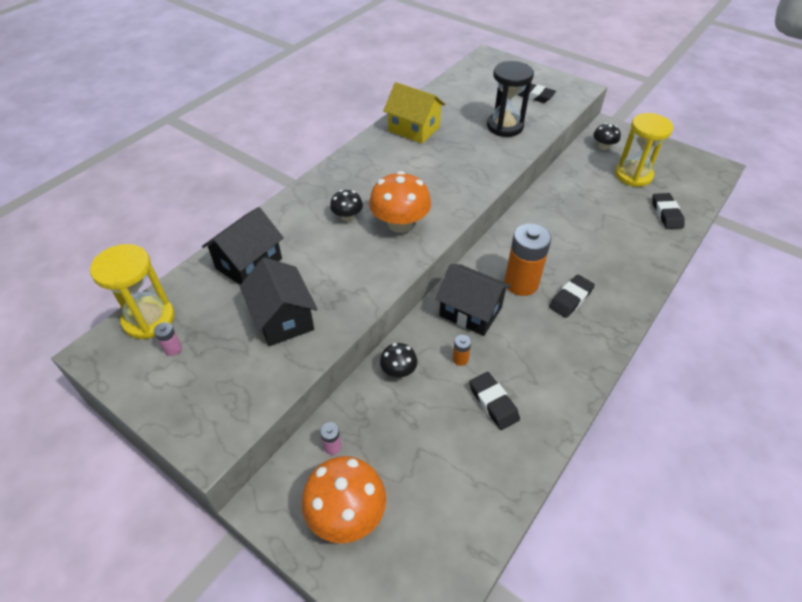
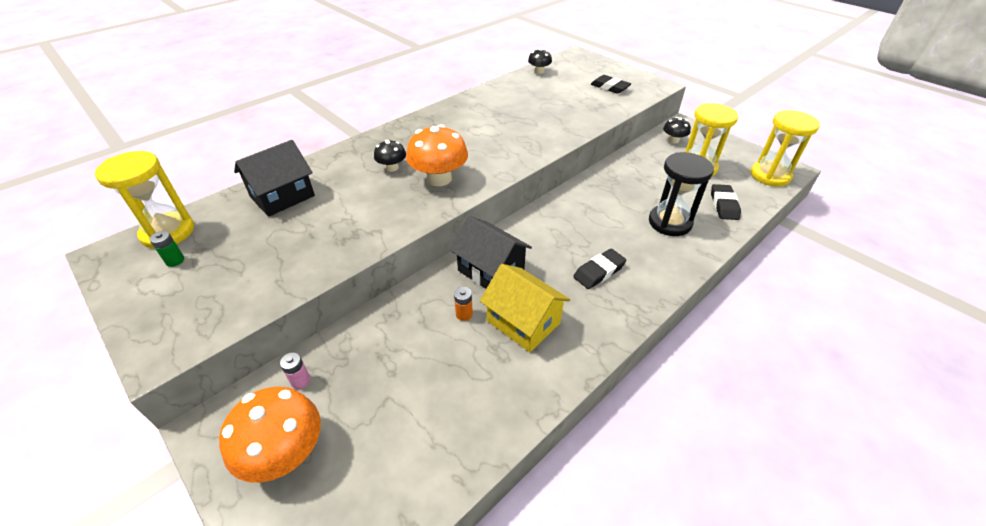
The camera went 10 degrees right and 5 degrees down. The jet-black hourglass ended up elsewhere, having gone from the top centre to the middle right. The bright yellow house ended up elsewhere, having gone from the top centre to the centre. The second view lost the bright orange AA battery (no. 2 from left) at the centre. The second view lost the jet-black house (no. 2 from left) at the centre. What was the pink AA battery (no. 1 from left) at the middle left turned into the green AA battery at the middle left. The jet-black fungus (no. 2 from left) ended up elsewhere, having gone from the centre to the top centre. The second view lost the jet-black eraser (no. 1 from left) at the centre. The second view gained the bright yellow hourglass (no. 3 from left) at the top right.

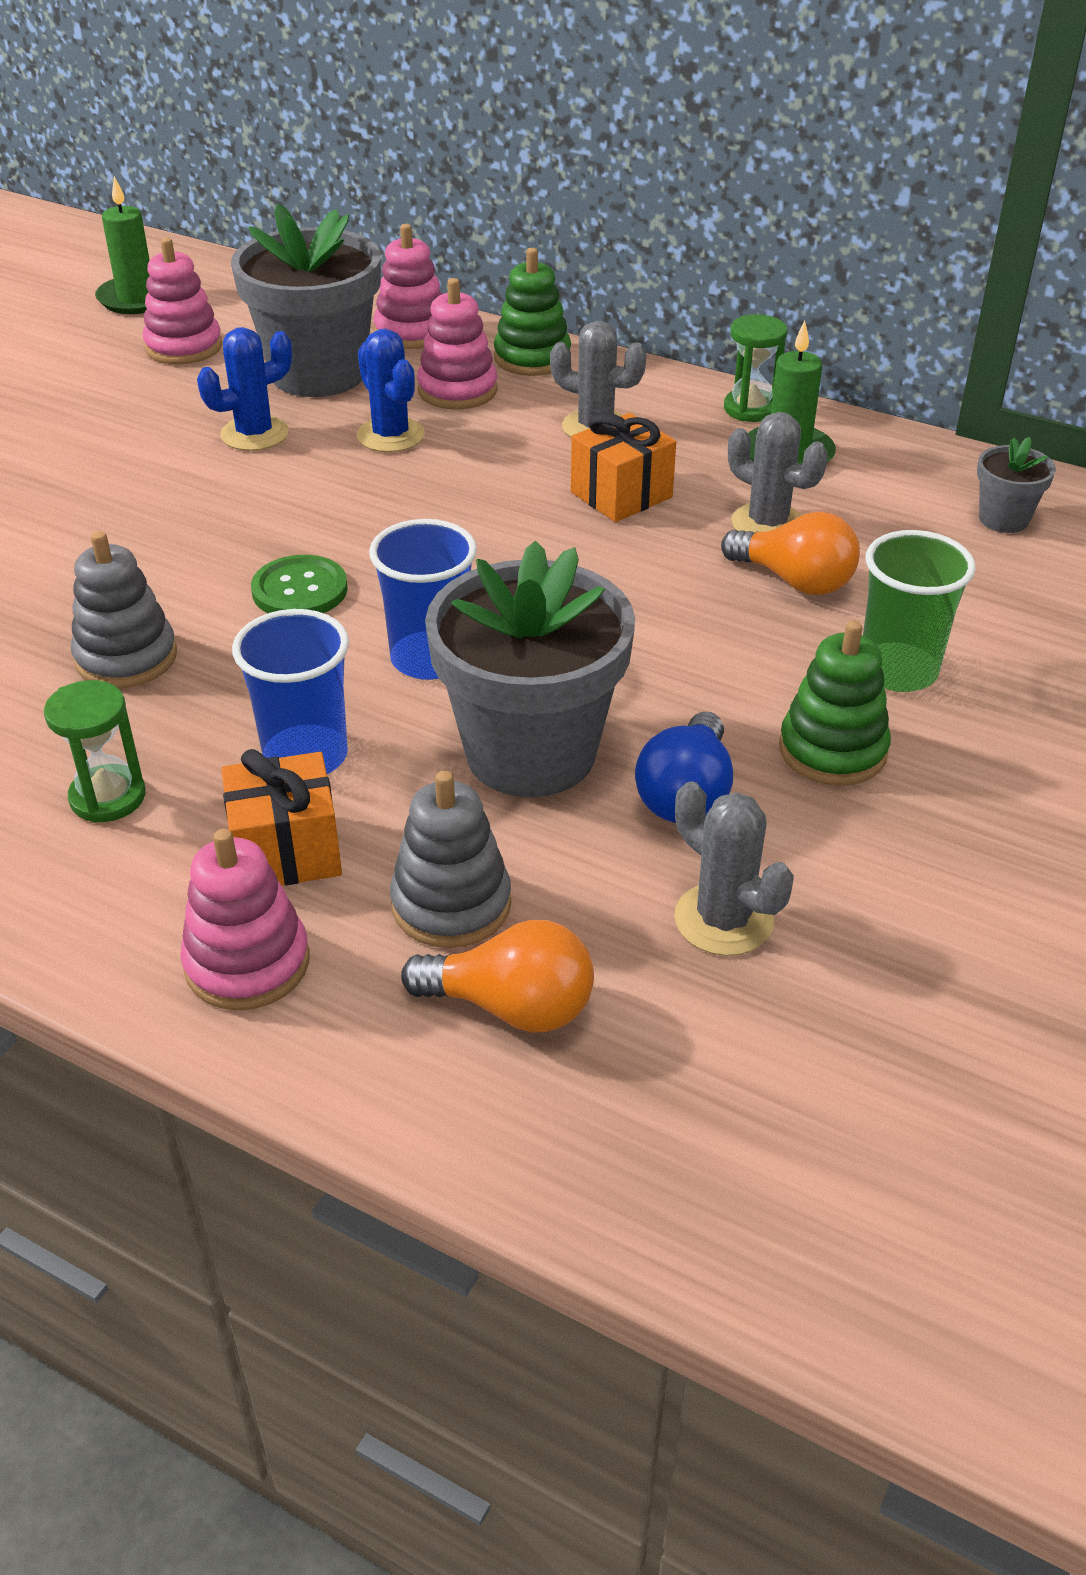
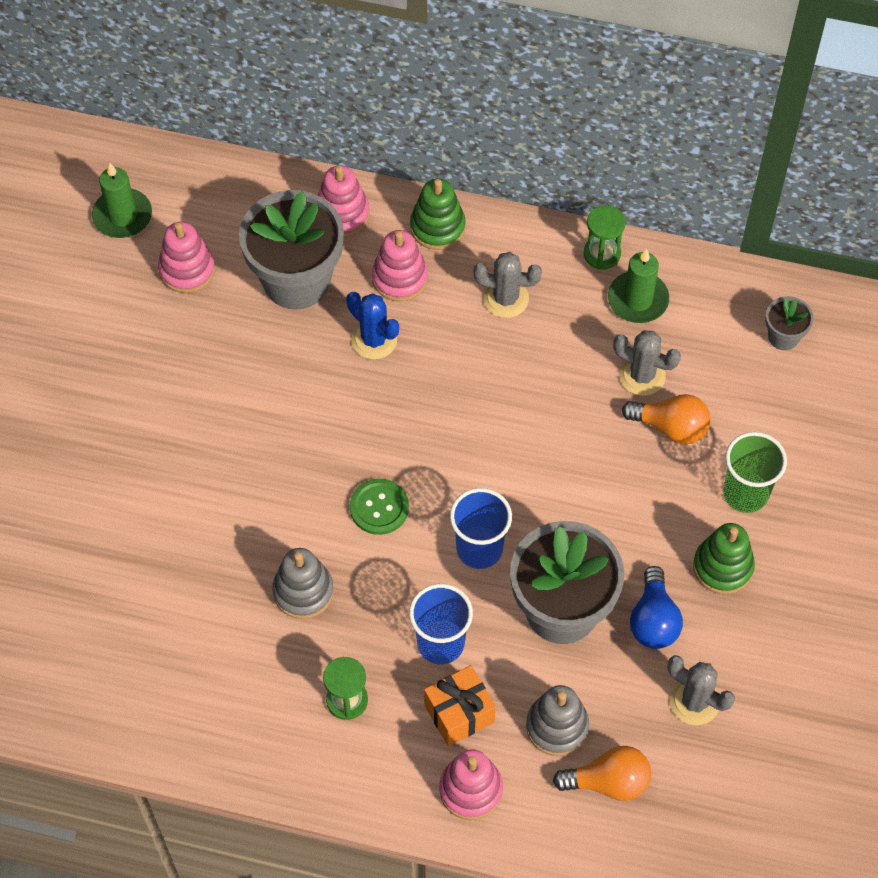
The camera went 15 degrees left and 20 degrees up. The second view lost the blue saguaro cactus (no. 1 from left) at the top left. The second view lost the bright orange wrapped gift (no. 2 from left) at the top centre.

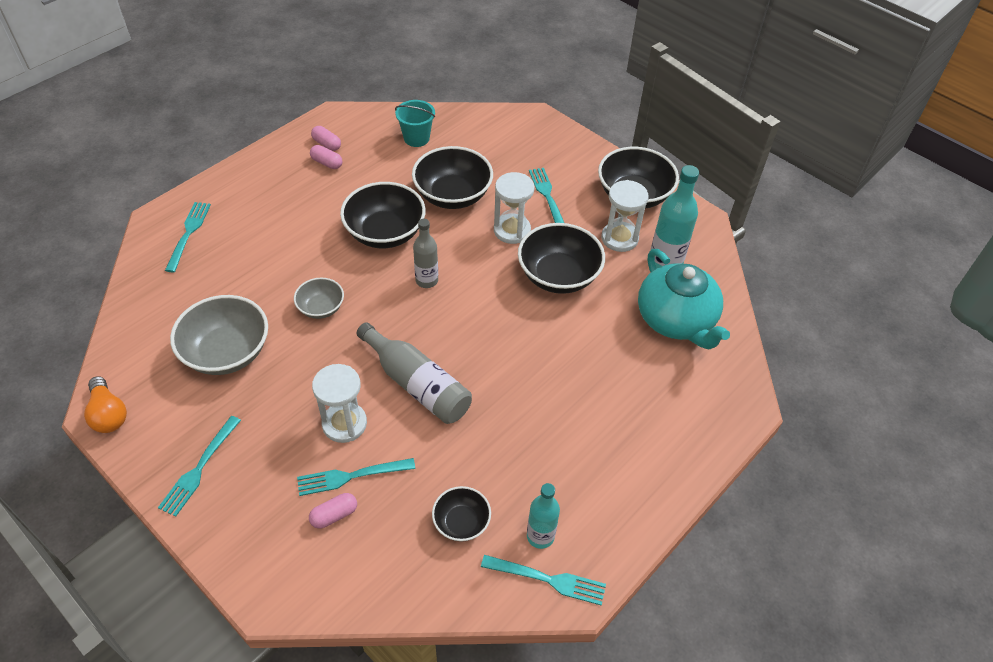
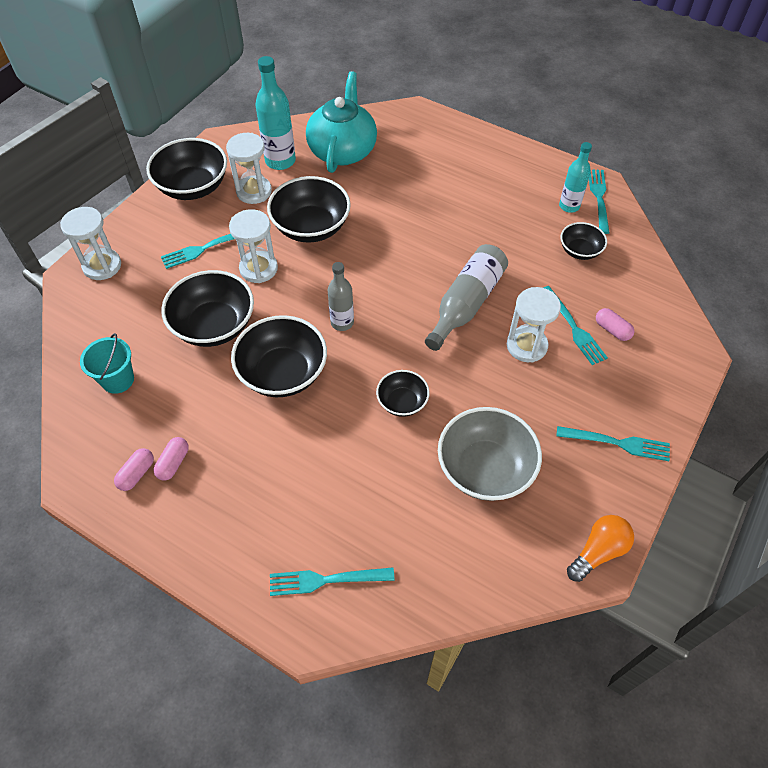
The camera went 100 degrees left and 5 degrees up. The teal china teapot at the middle right ended up facing another way, 45 degrees counterclockwise from before. What was the gray bowl (no. 2 from left) at the middle left turned into the jet-black bowl (no. 5 from left) at the centre. The second view gained the pure white hourglass (no. 1 from left) at the top left.

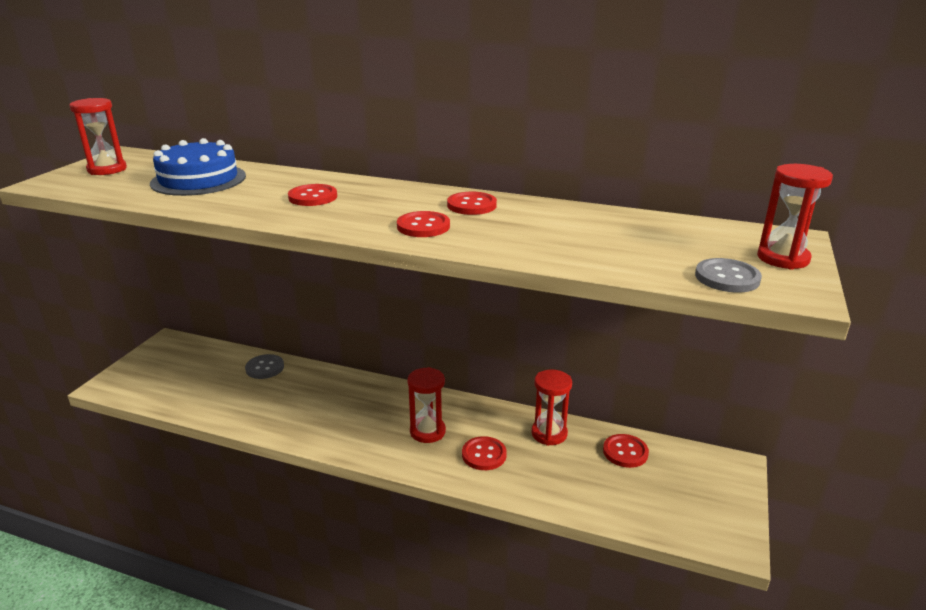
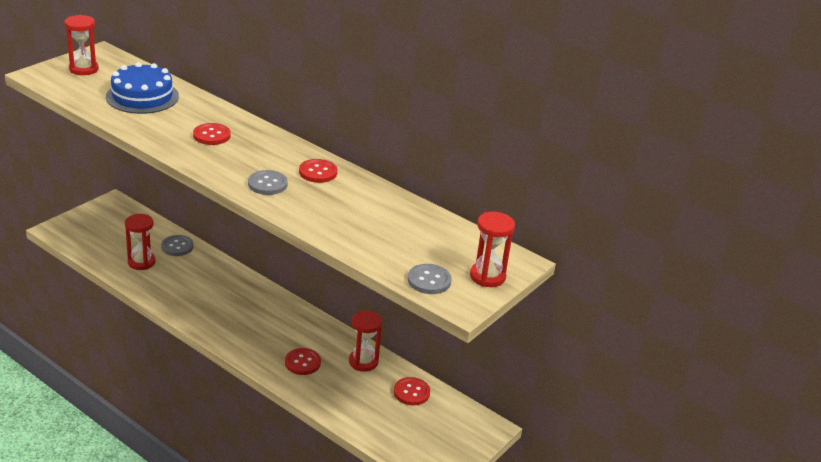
The camera went 15 degrees right and 5 degrees up. What was the red button (no. 2 from left) at the centre turned into the gray button (no. 2 from left) at the middle left. The red hourglass (no. 2 from left) ended up elsewhere, having gone from the centre to the middle left.

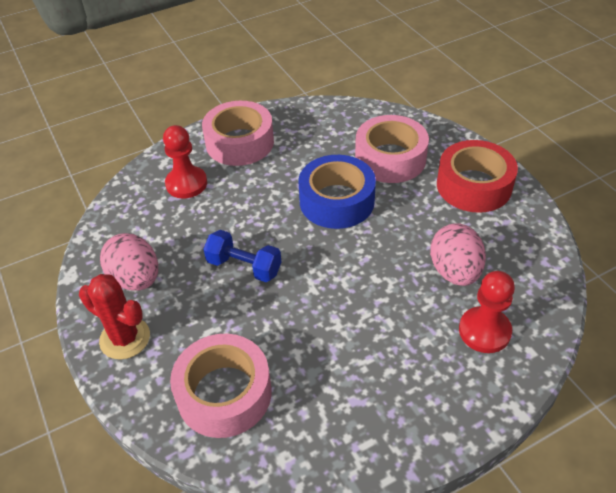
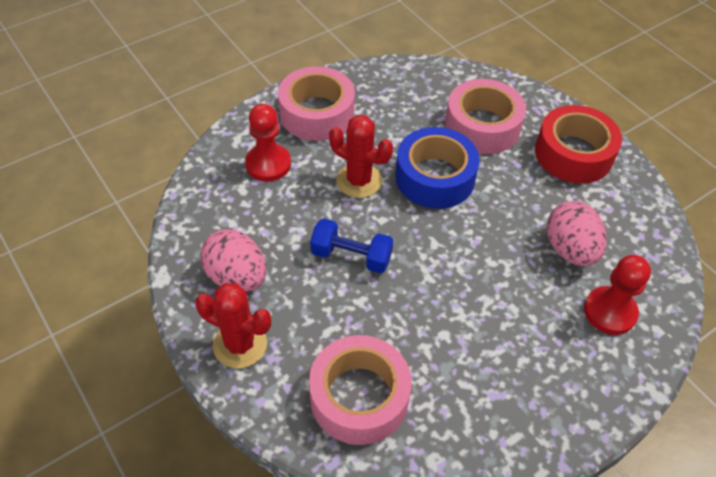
The camera went 10 degrees left and 5 degrees up. The second view gained the red saguaro cactus (no. 2 from left) at the top centre.

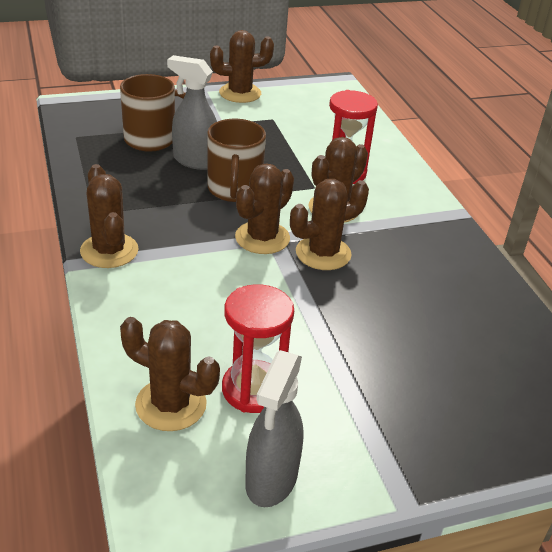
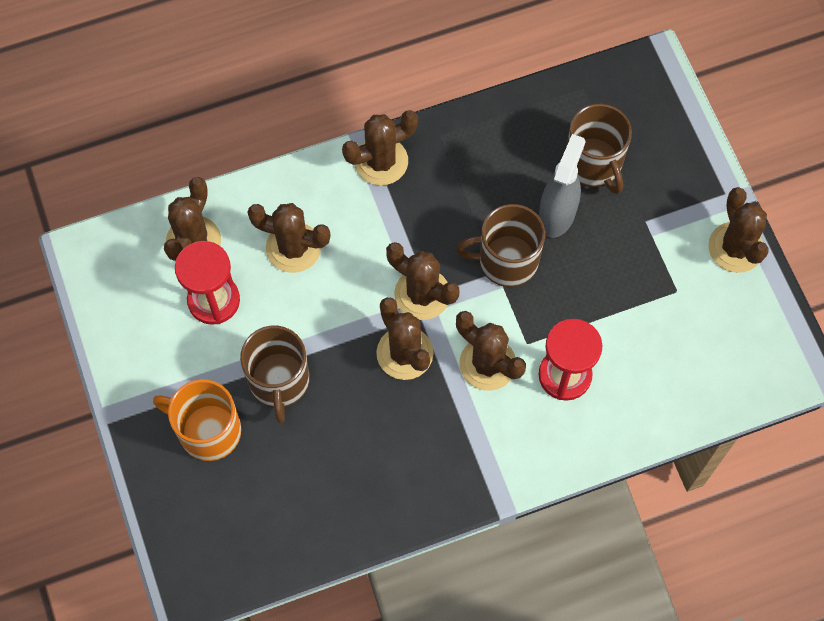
The camera went 90 degrees right and 30 degrees up. The second view lost the gray sprayer (no. 2 from left) at the bottom centre. The second view gained the dark brown saguaro cactus (no. 2 from left) at the centre. The second view gained the dark brown mug (no. 1 from left) at the centre. The second view gained the bright orange mug at the bottom left.

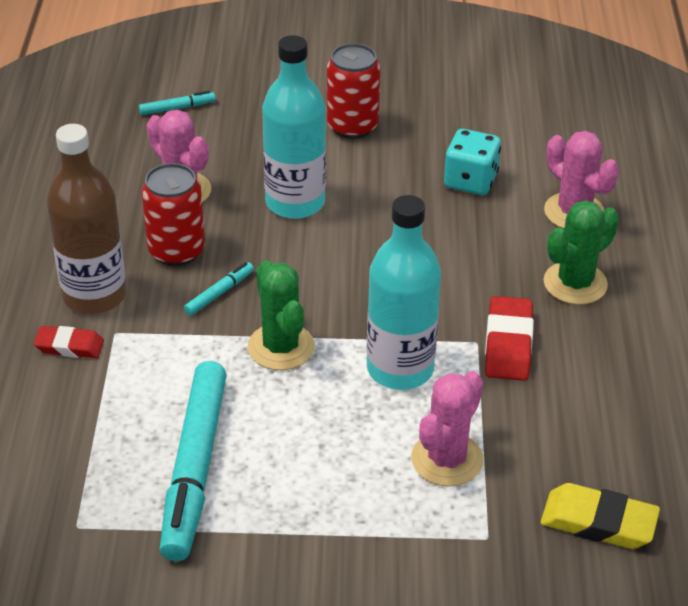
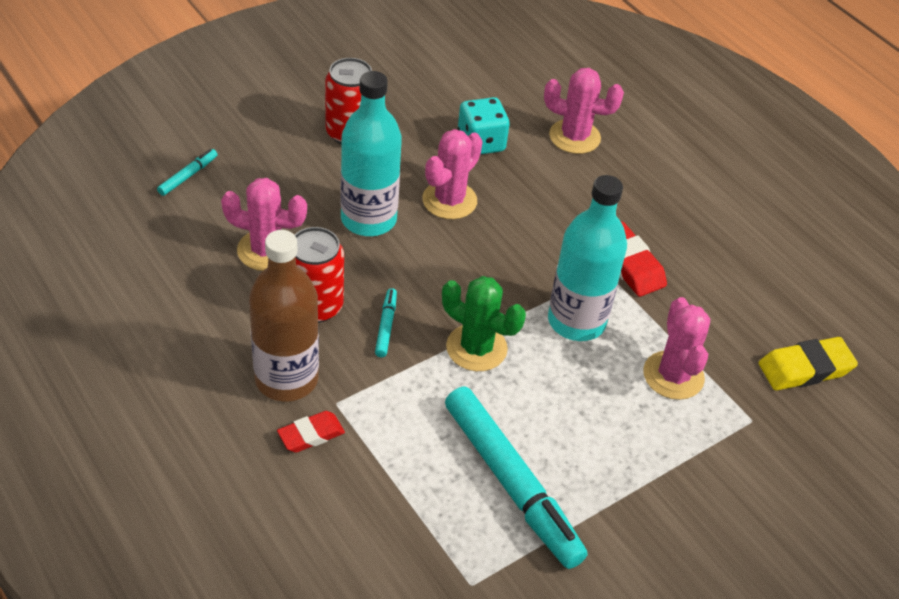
The camera went 40 degrees left and 5 degrees up. The second view lost the green saguaro cactus (no. 2 from left) at the middle right. The second view gained the pink saguaro cactus (no. 2 from left) at the top centre.

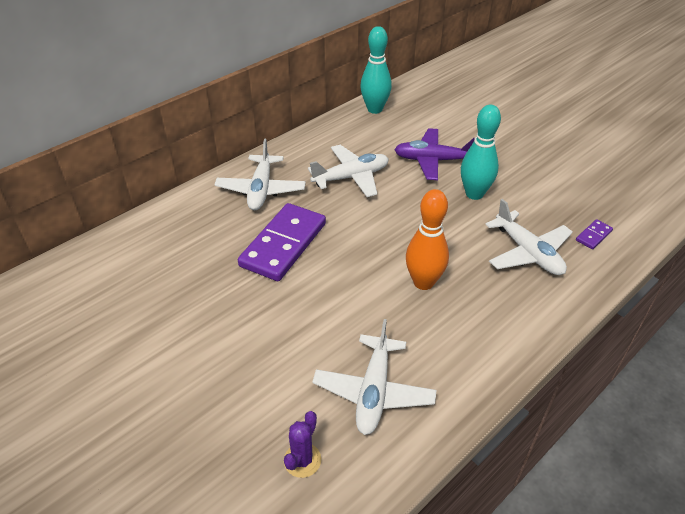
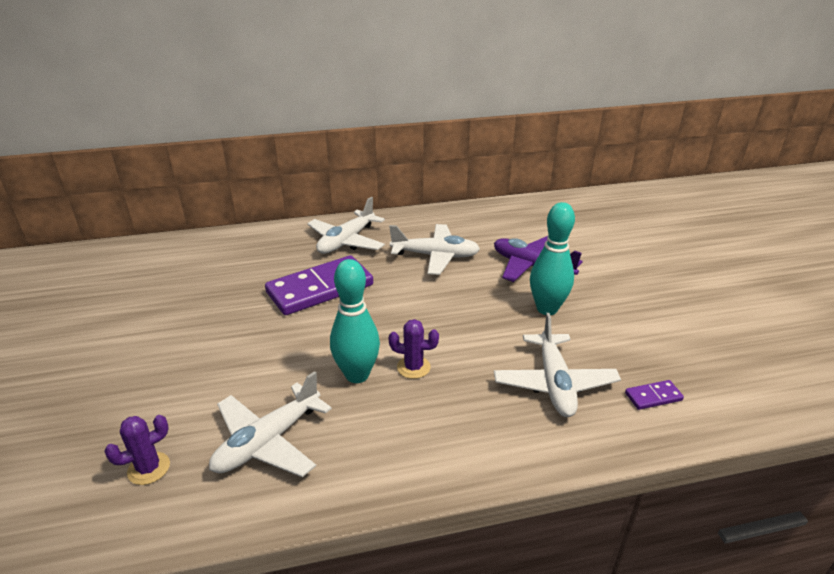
The camera went 30 degrees right and 10 degrees down. The teal tenpin (no. 1 from left) ended up elsewhere, having gone from the top centre to the centre. Where the bright orange tenpin stood at the centre, the violet saguaro cactus (no. 2 from left) came to stand at the centre.

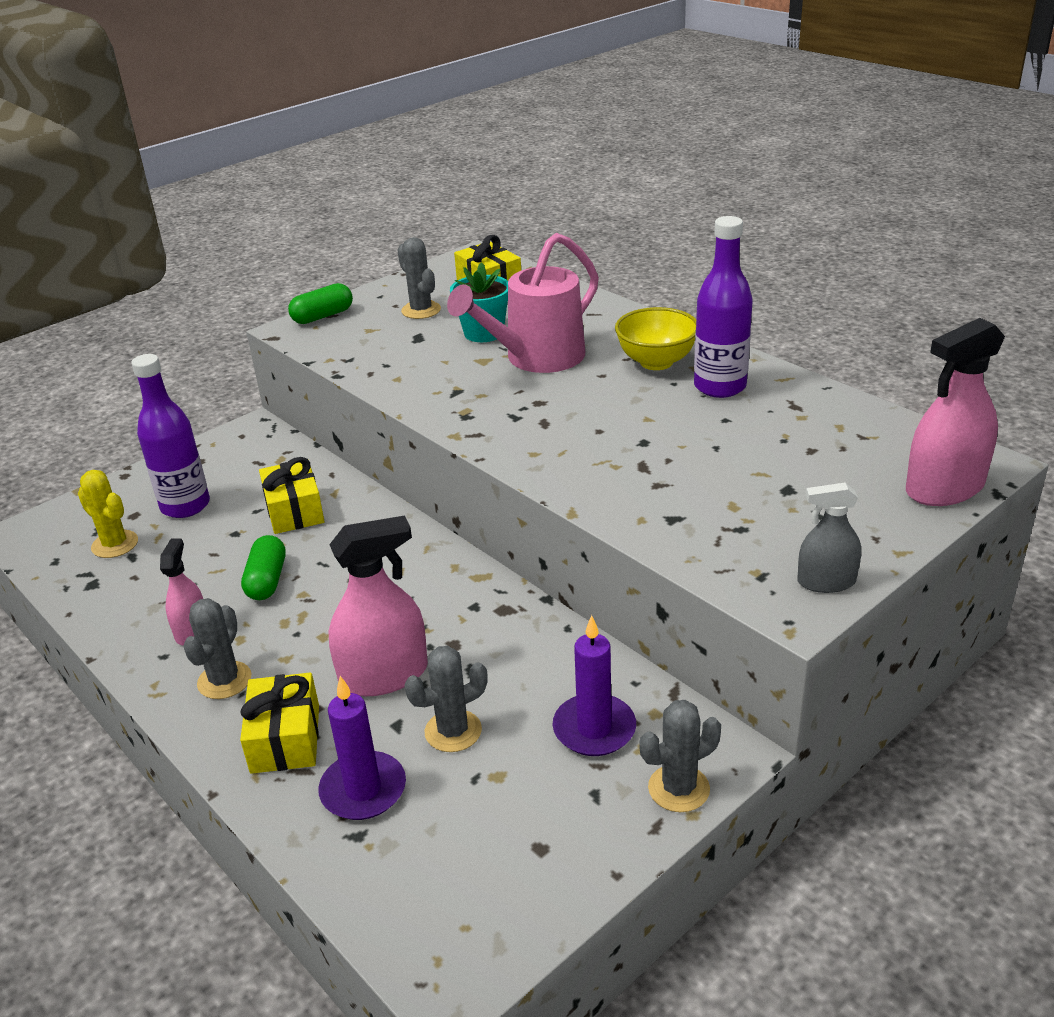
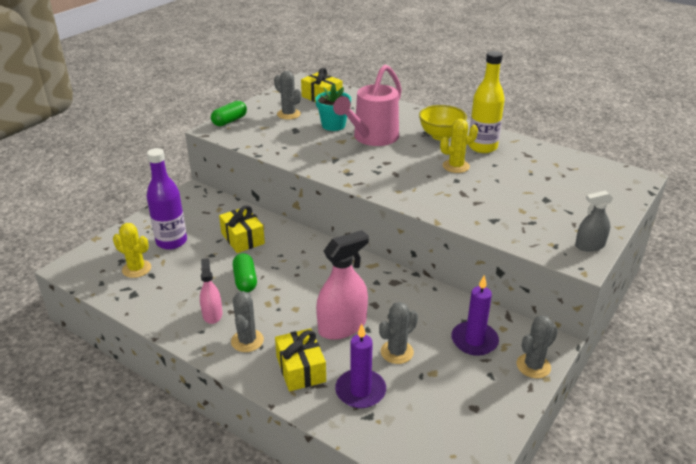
The camera went 15 degrees left and 0 degrees up. What was the violet bottle (no. 2 from left) at the top right turned into the bright yellow bottle at the top right. The second view lost the pink sprayer (no. 3 from left) at the middle right. The second view gained the bright yellow saguaro cactus (no. 2 from left) at the top centre.

